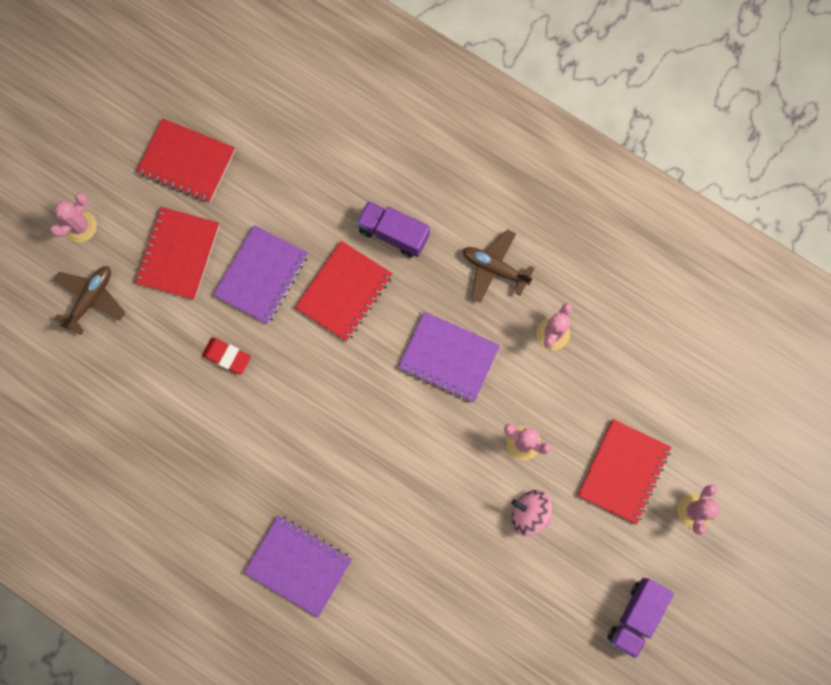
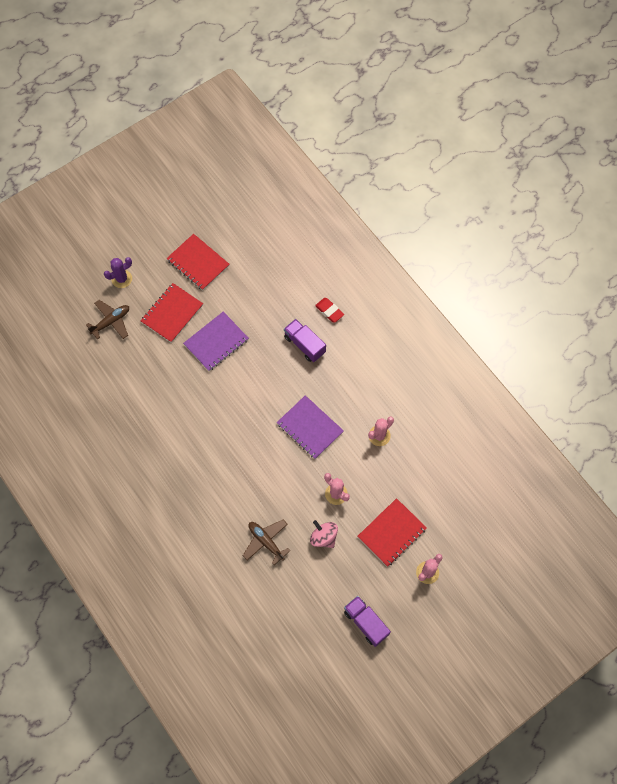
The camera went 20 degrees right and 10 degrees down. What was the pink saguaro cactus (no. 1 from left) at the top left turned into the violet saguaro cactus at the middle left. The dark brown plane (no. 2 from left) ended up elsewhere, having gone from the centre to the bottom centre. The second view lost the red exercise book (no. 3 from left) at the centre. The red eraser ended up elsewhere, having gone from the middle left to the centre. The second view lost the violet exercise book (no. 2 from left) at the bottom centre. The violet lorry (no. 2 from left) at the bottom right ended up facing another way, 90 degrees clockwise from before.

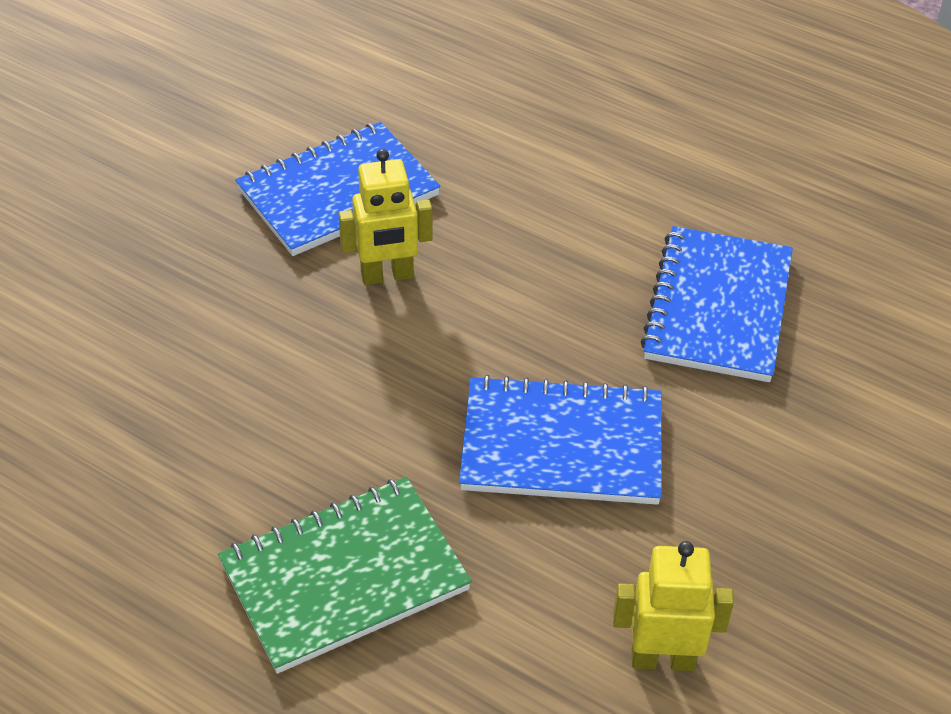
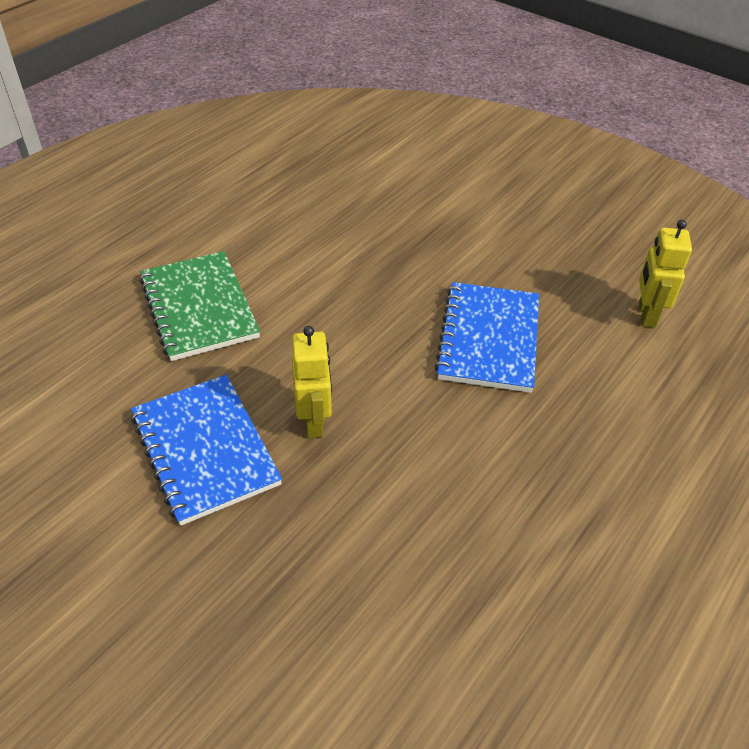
The camera went 85 degrees left and 0 degrees up. The second view lost the blue exercise book (no. 3 from left) at the middle right. The green exercise book ended up elsewhere, having gone from the bottom centre to the middle left.

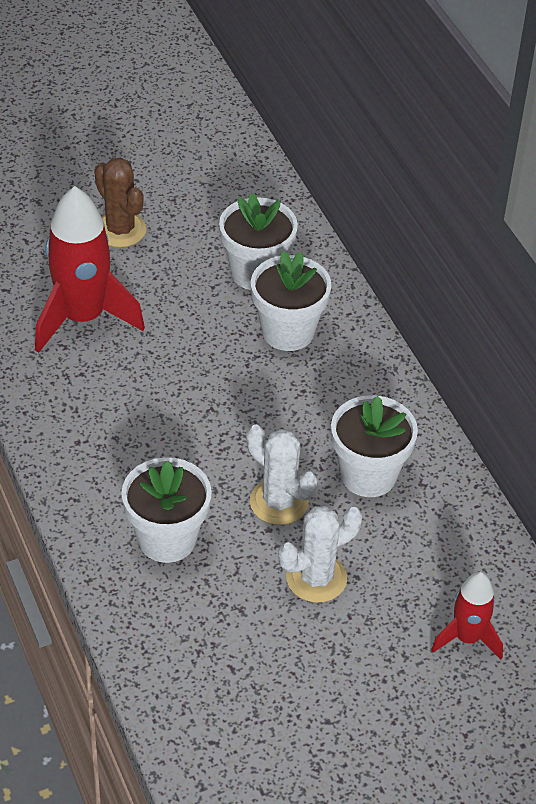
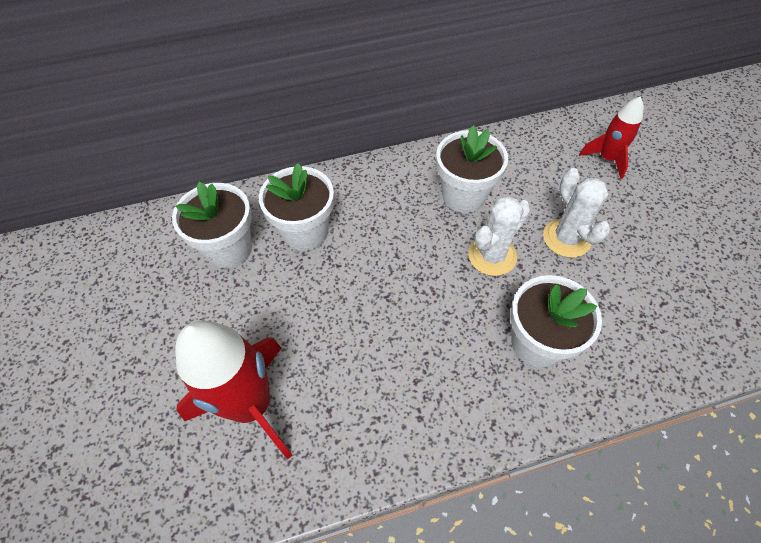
The camera went 80 degrees left and 10 degrees up. The second view lost the dark brown saguaro cactus at the top left.

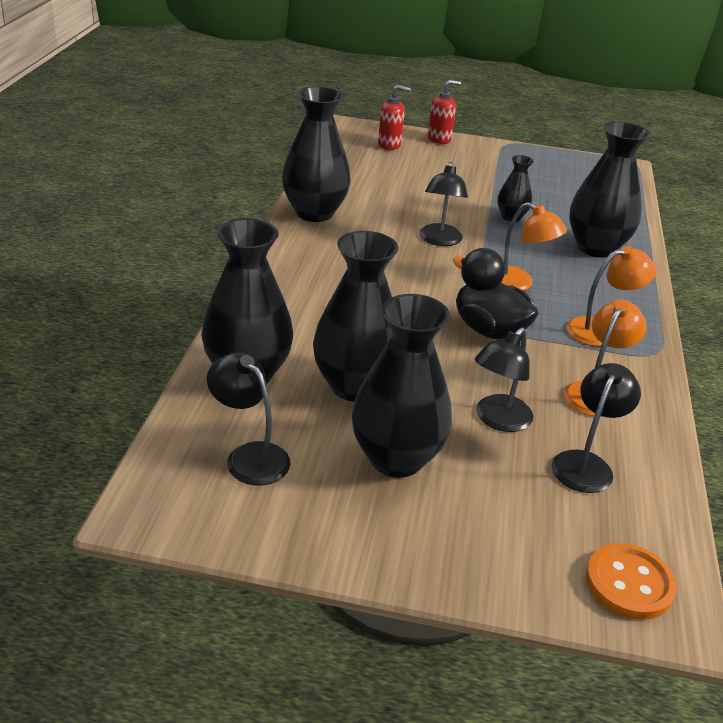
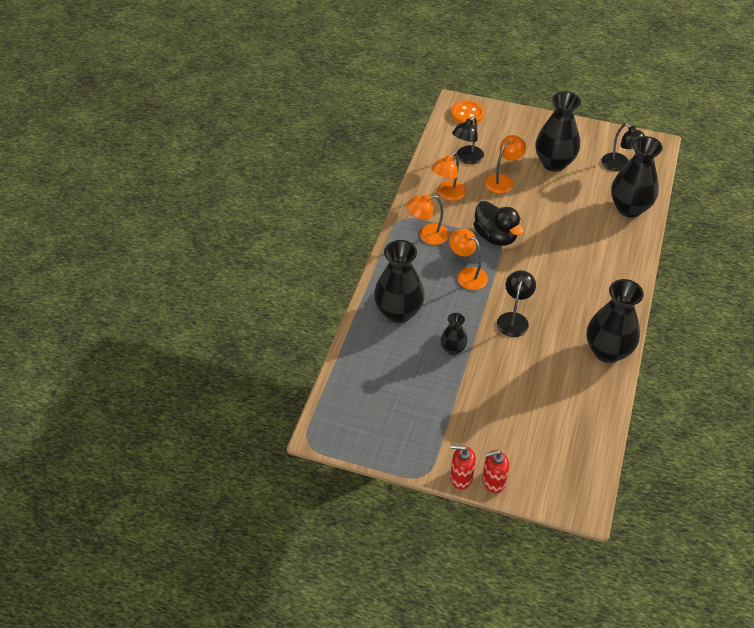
The camera went 170 degrees left and 15 degrees up. The red pump bottle (no. 1 from left) ended up elsewhere, having gone from the top centre to the bottom centre. The second view lost the jet-black tall vase (no. 3 from left) at the centre. What was the jet-black lamp (no. 3 from left) at the middle right turned into the bright orange lamp (no. 4 from left) at the top right.

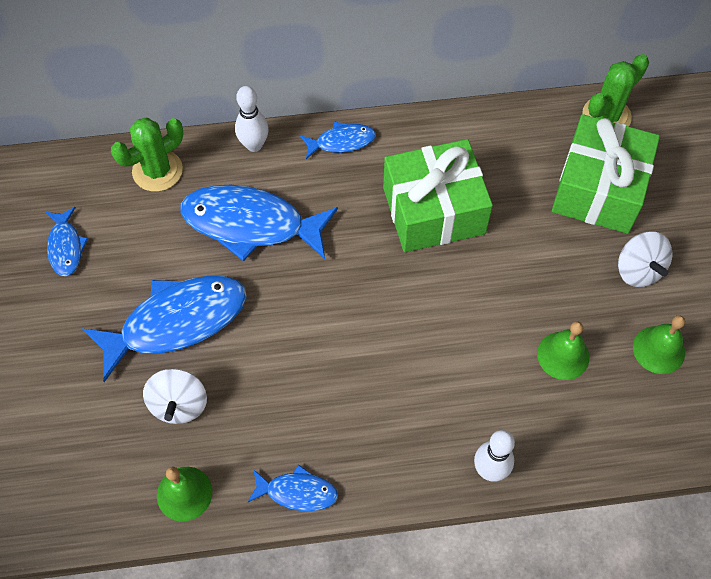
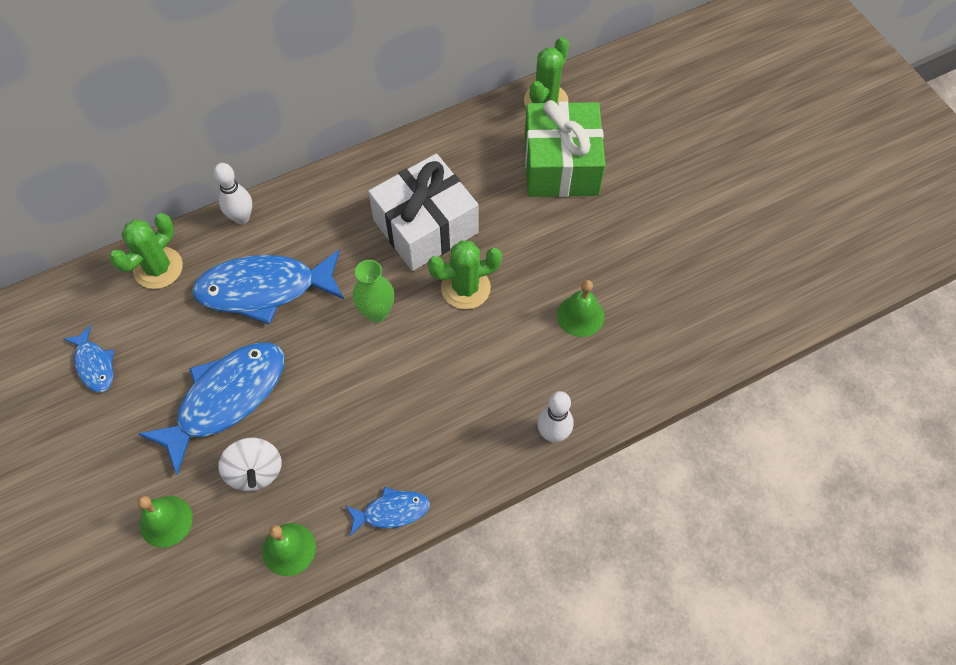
The camera went 20 degrees left and 0 degrees up. The second view lost the blue fish figure (no. 5 from left) at the top centre. What was the green wrapped gift (no. 1 from left) at the centre turned into the pure white wrapped gift at the top centre. The second view lost the pure white toy top (no. 2 from left) at the middle right. The green hand bell (no. 3 from left in the first image) ended up elsewhere, having gone from the middle right to the bottom left. The second view gained the green saguaro cactus (no. 2 from left) at the centre. The second view gained the green tall vase at the centre.

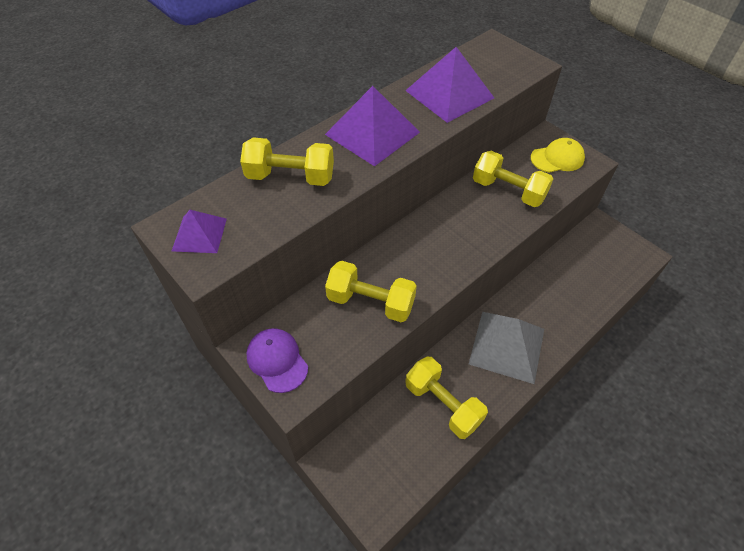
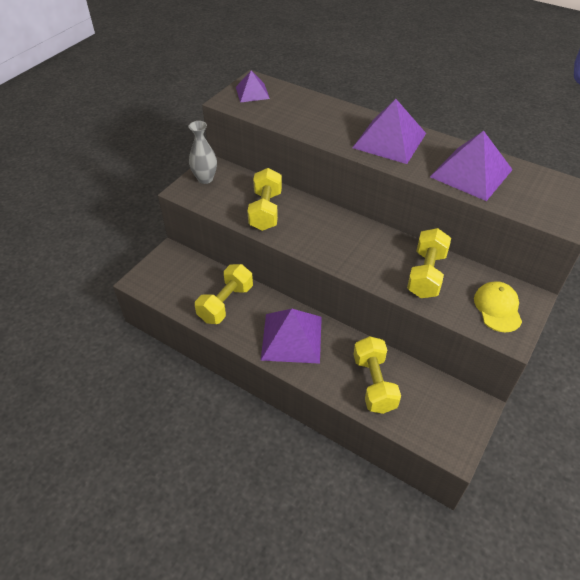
The camera went 75 degrees right and 5 degrees down. The bright yellow dumbbell (no. 1 from left in the first image) ended up elsewhere, having gone from the top centre to the centre. The bright yellow baseball cap at the top right ended up facing another way, 150 degrees counterclockwise from before. What was the gray pyramid shape at the middle right turned into the violet pyramid shape (no. 2 from left) at the centre. Where the violet baseball cap stood at the centre, the gray tall vase came to stand at the top centre.

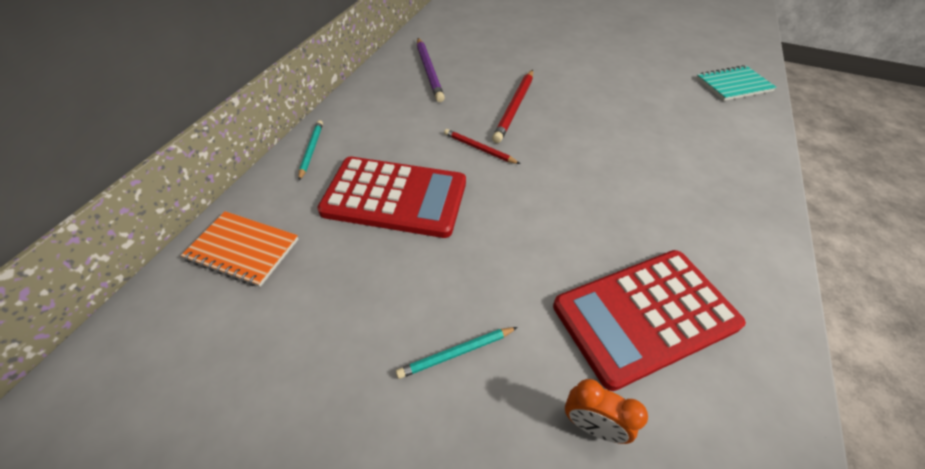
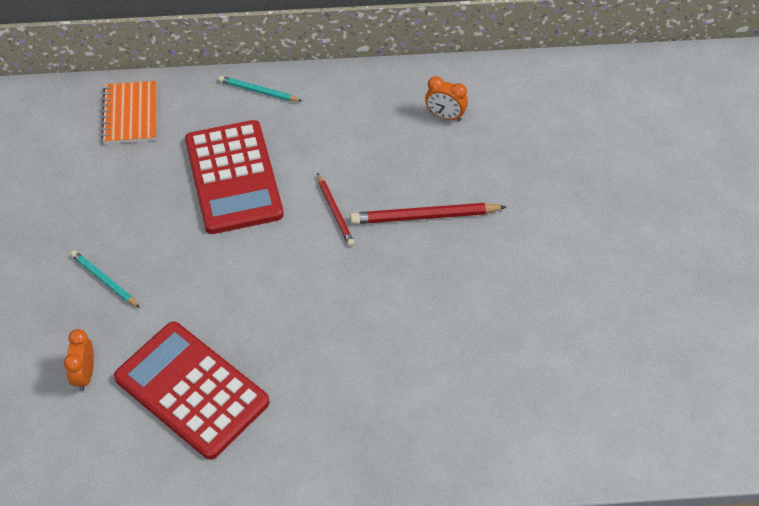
The camera went 65 degrees right and 5 degrees up. Where the violet pencil stood at the top centre, the bright orange alarm clock (no. 2 from left) came to stand at the top centre. The second view lost the teal exercise book at the top right. The teal pencil (no. 1 from left in the first image) at the top centre ended up facing another way, 135 degrees counterclockwise from before. The red pencil (no. 1 from left) at the top centre ended up facing another way, 150 degrees clockwise from before.

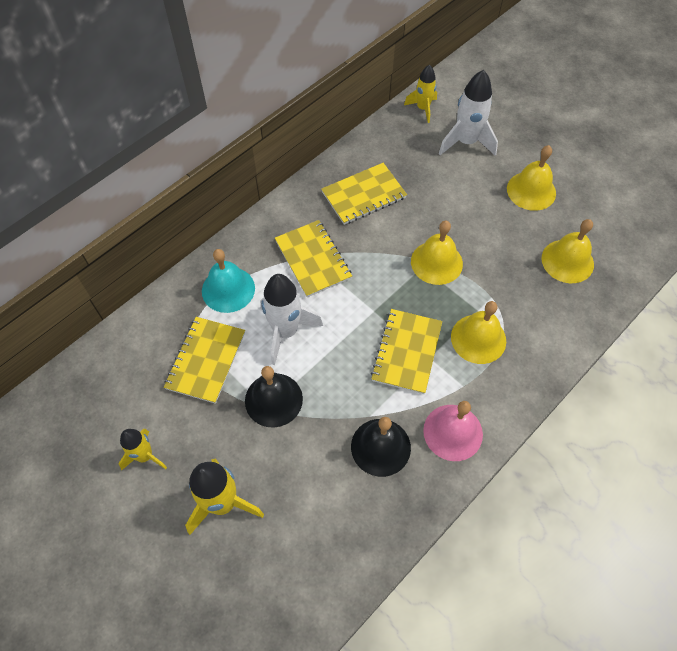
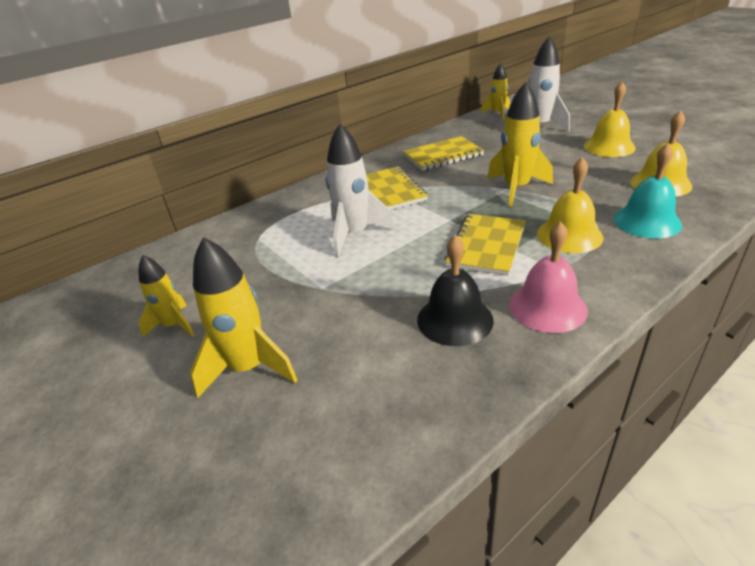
The camera went 10 degrees right and 25 degrees down. Where the bright yellow hand bell (no. 1 from left) stood at the centre, the bright yellow spaceship (no. 4 from left) came to stand at the top right. The teal hand bell ended up elsewhere, having gone from the centre to the middle right. The second view lost the bright yellow exercise book (no. 1 from left) at the middle left. The second view lost the jet-black hand bell (no. 1 from left) at the centre.

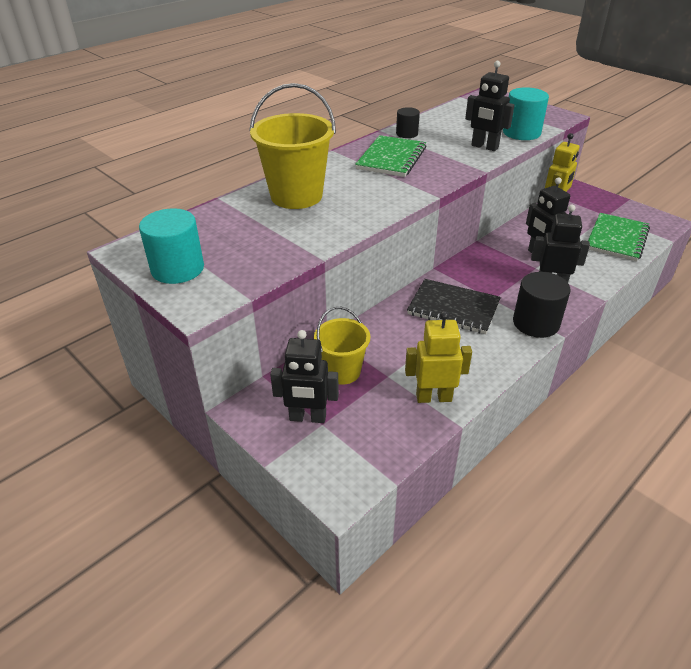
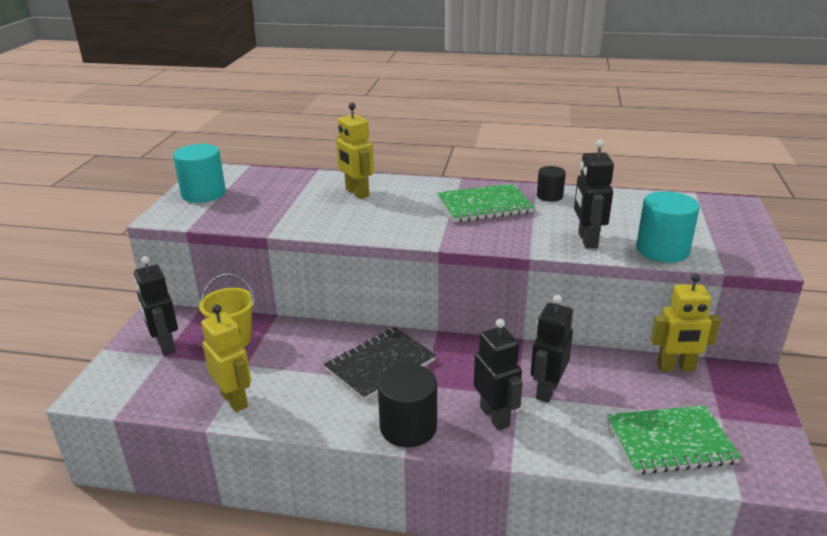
The camera went 55 degrees right and 10 degrees down. Where the bright yellow pail (no. 1 from left) stood at the top centre, the bright yellow robot (no. 2 from left) came to stand at the top centre. The jet-black exercise book at the centre ended up facing another way, 60 degrees clockwise from before.

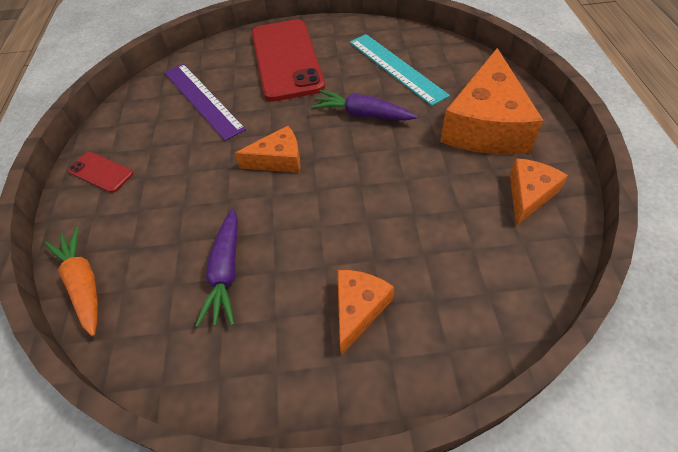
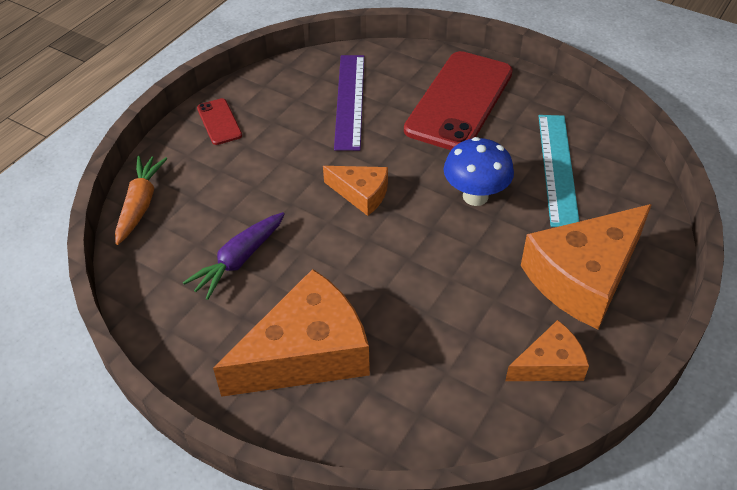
The camera went 35 degrees right and 5 degrees down. Where the violet carrot (no. 2 from left) stood at the top centre, the blue fungus came to stand at the centre. The size of the bright orange piece of cheese (no. 2 from left in the first image) at the bottom centre changed by a factor of 1.90.

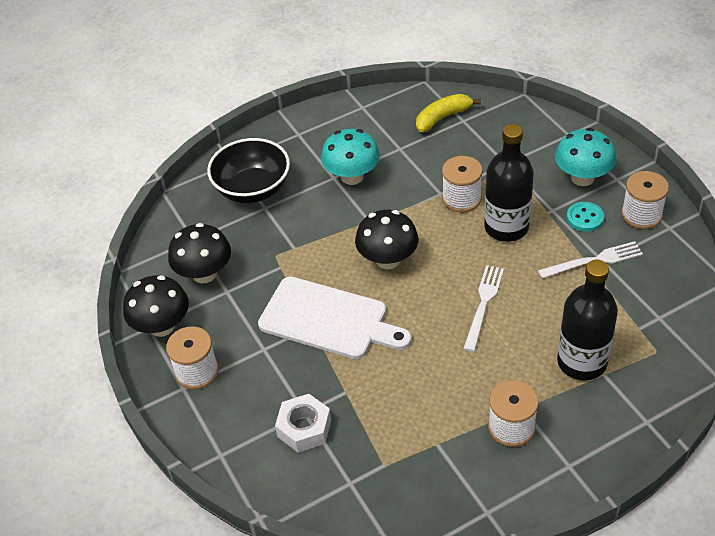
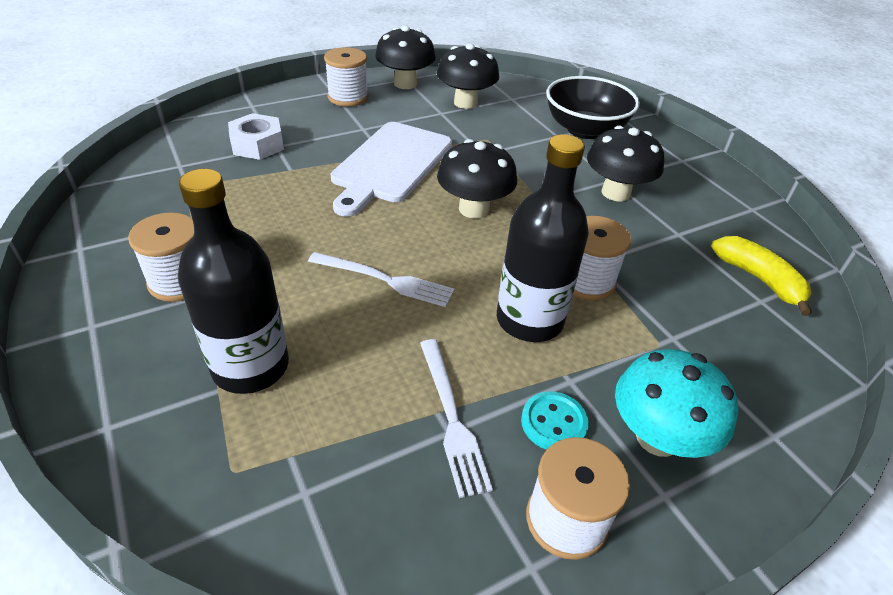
The camera went 85 degrees right and 5 degrees down. What was the teal fungus (no. 1 from left) at the top centre turned into the jet-black fungus (no. 4 from left) at the top right.

